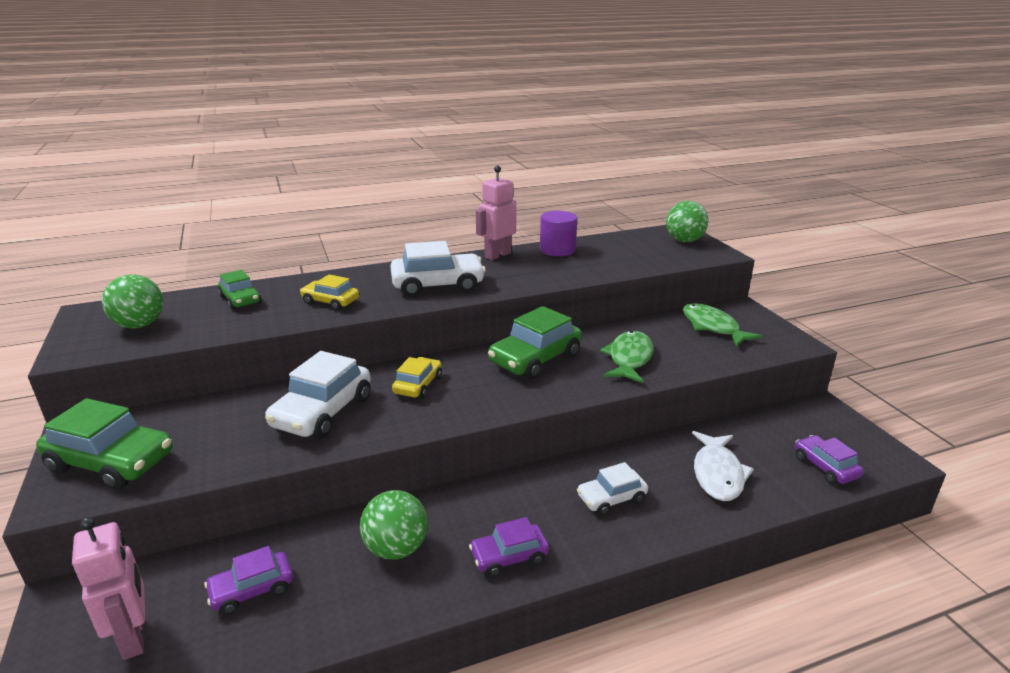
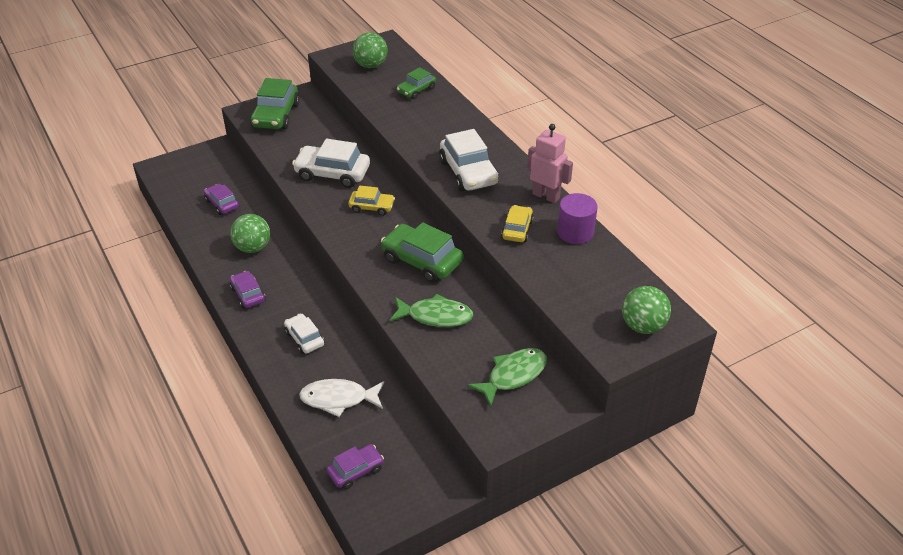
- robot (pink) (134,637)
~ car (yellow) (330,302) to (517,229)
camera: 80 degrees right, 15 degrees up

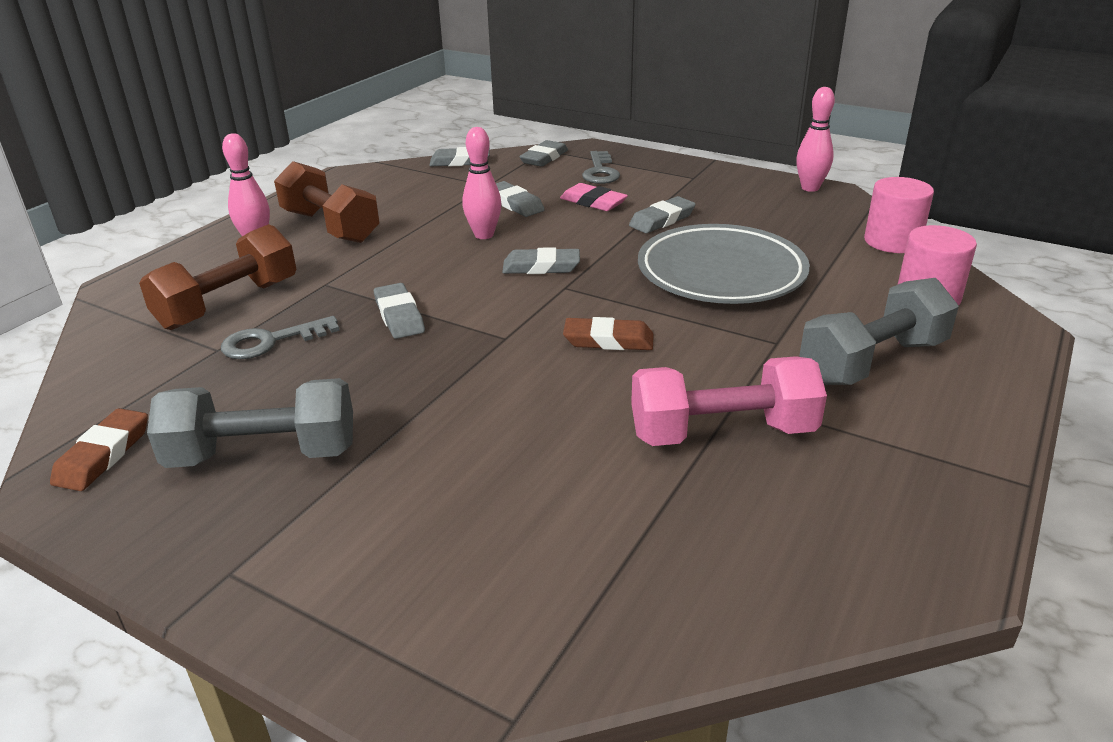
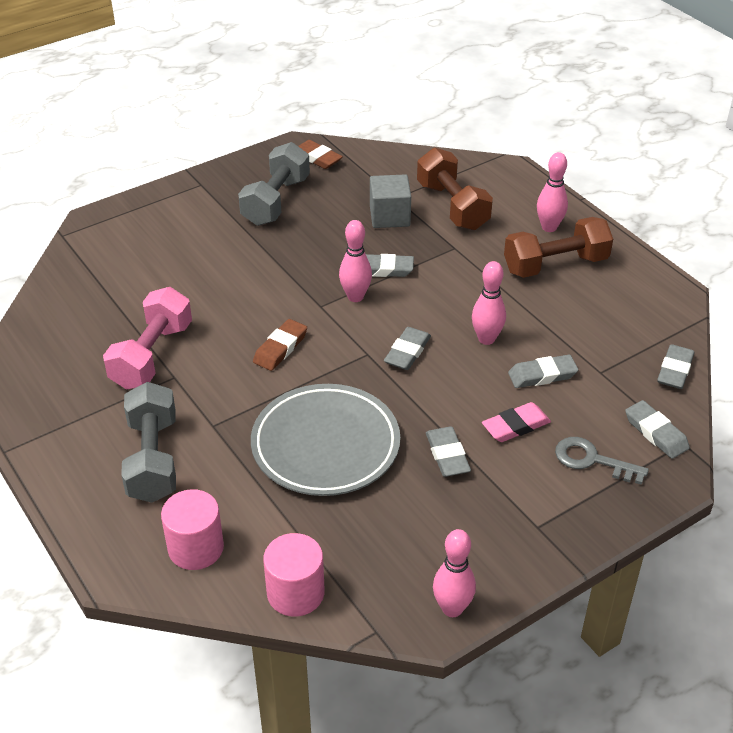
~ key (grey) (271,341) to cube (grey) (389,216)
+ bowling pin (pink) (355,297)
camera: 115 degrees right, 10 degrees up

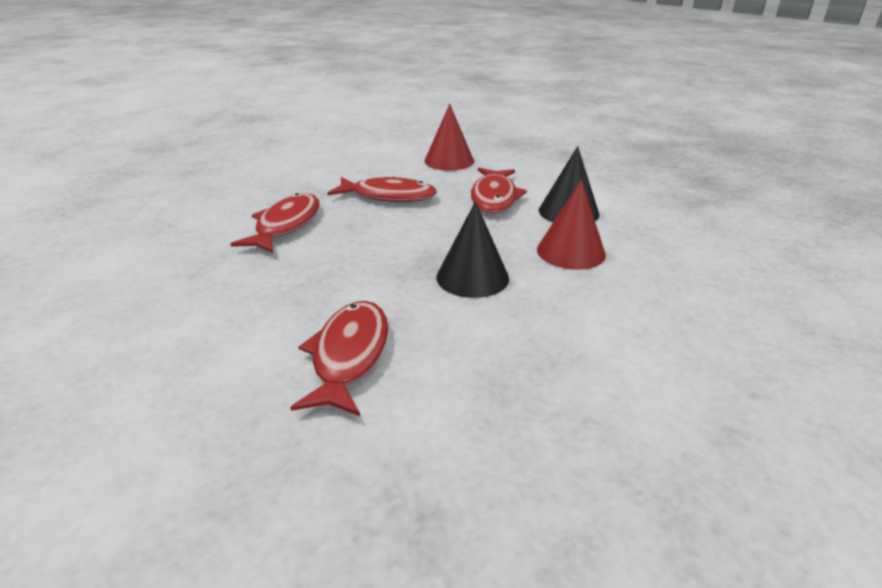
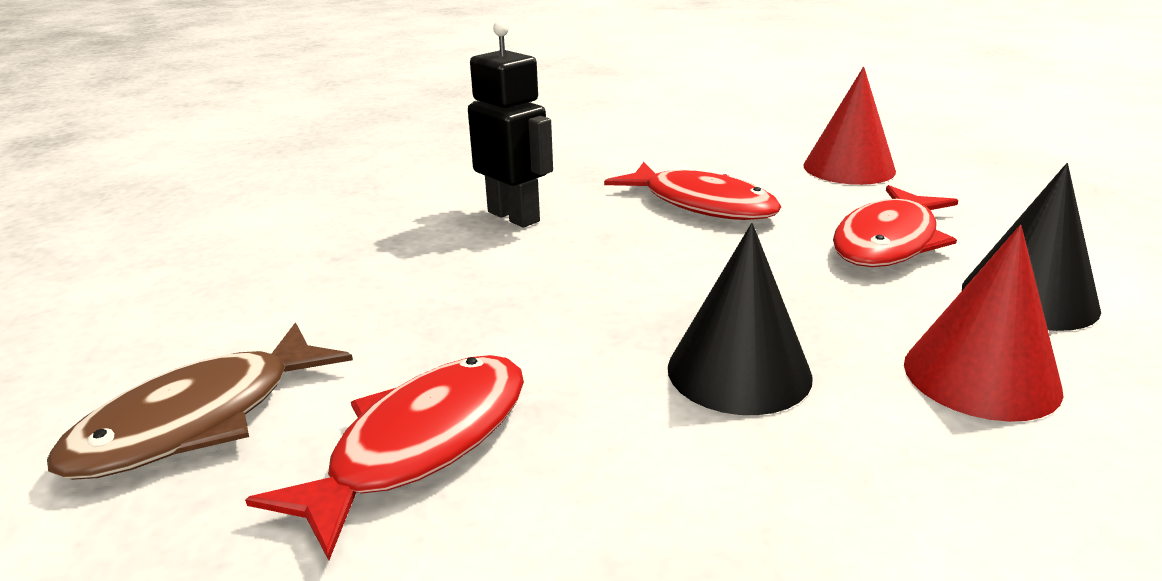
~ fish (red) (286,225) to robot (black) (514,216)
+ fish (brown) (198,420)
camera: 30 degrees right, 5 degrees down

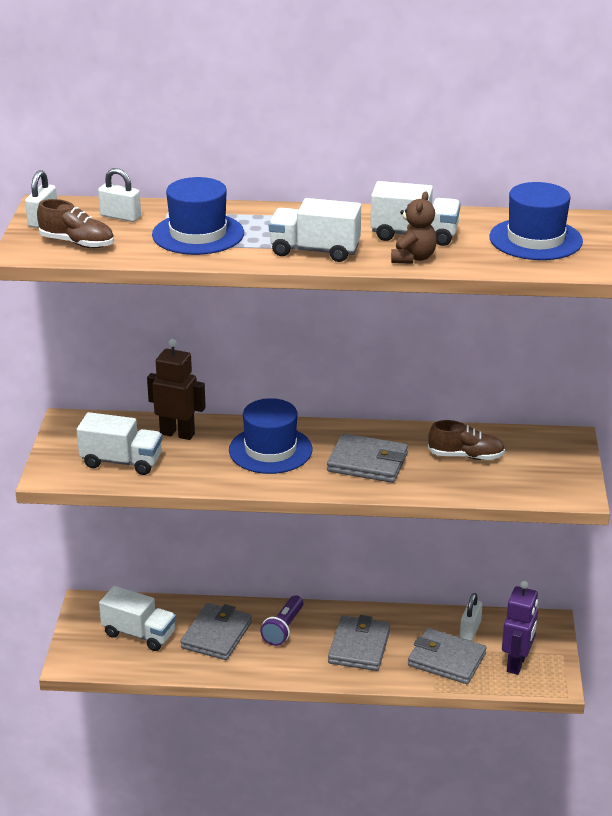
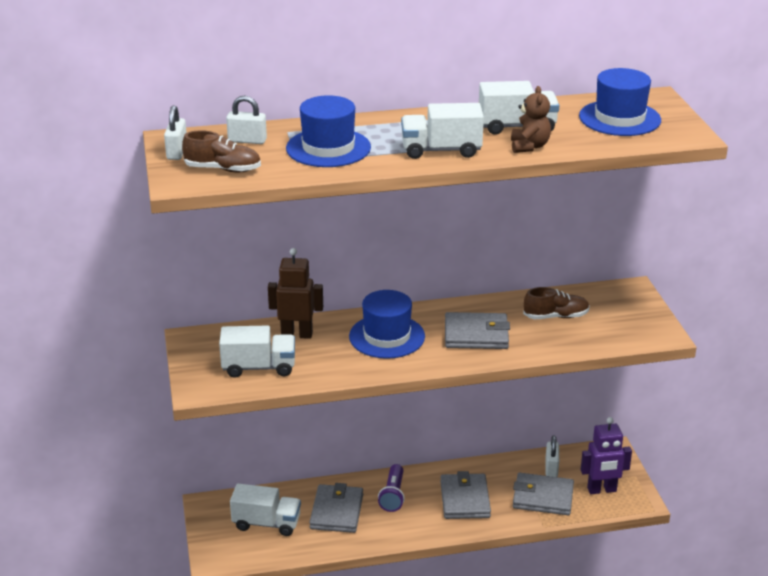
~ robot (purple) (517,663) = (602,490) 75 degrees clockwise
camera: 15 degrees left, 0 degrees up

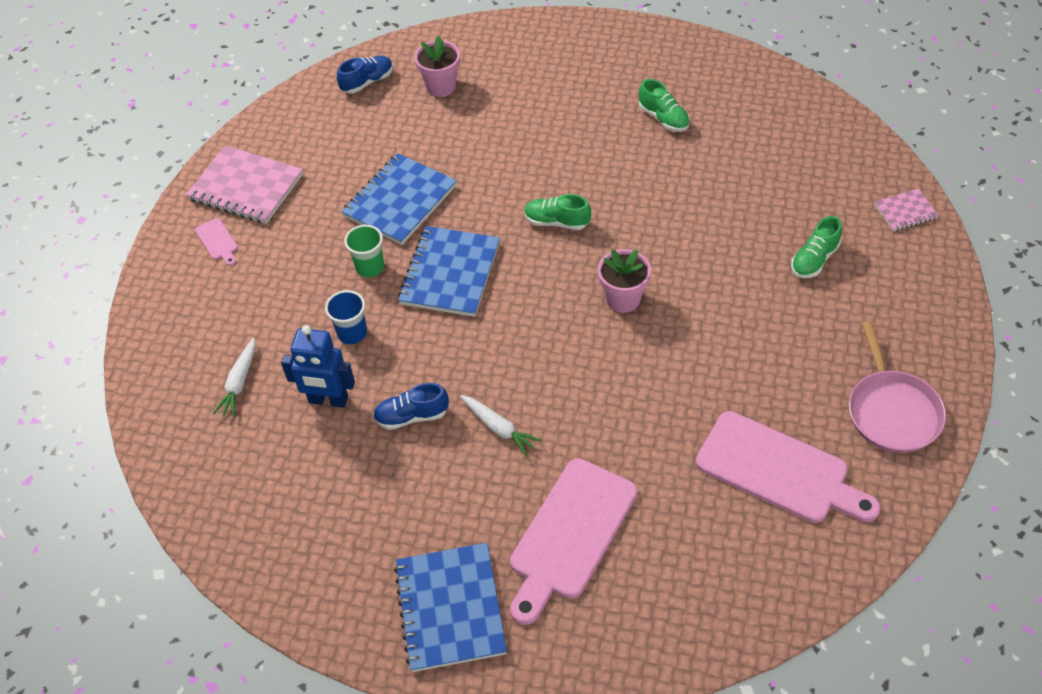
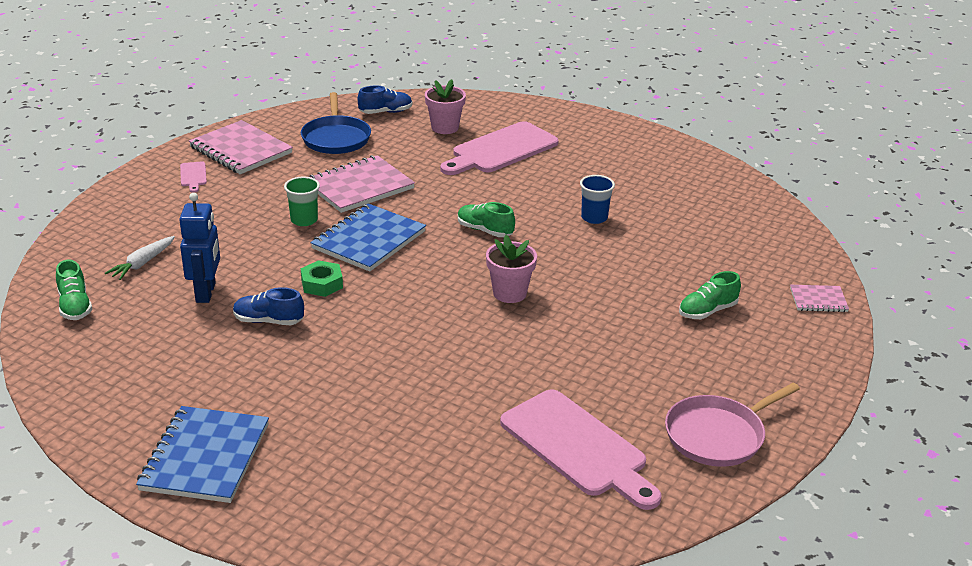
~ robot (blue) (328,400) = (206,293) 120 degrees counterclockwise
~ cup (blue) (352,333) to (594,218)
~ notebook (blue) (400,201) to notebook (pink) (359,187)
- carrot (white) (499,428)
~ cutting board (pink) (570,534) to (501,150)
~ shoe (green) (663,118) to (75,306)
~ pan (pink) (892,411) = (718,435) 45 degrees clockwise
+ pan (blue) (336,138)
+ nut (green) (322,284)
camera: 15 degrees right, 20 degrees down

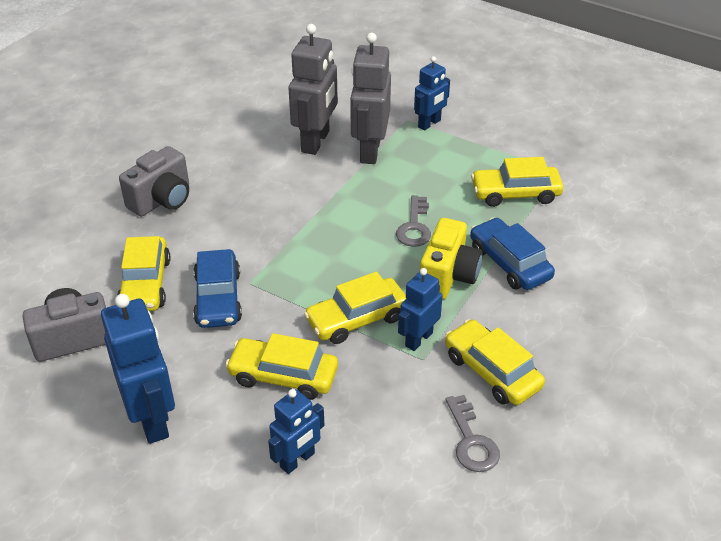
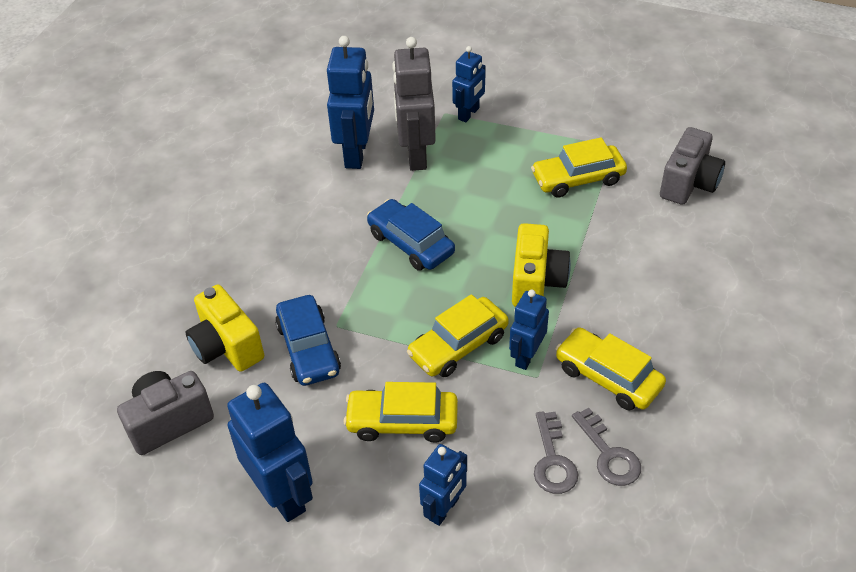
~ car (yellow) (145,284) to camera (yellow) (226,347)
~ camera (grey) (162,200) to (689,184)
~ robot (grey) (316,142) to robot (blue) (356,153)
~ key (grey) (414,226) to (553,460)
~ car (blue) (509,263) to (411,243)
camera: 10 degrees left, 5 degrees up

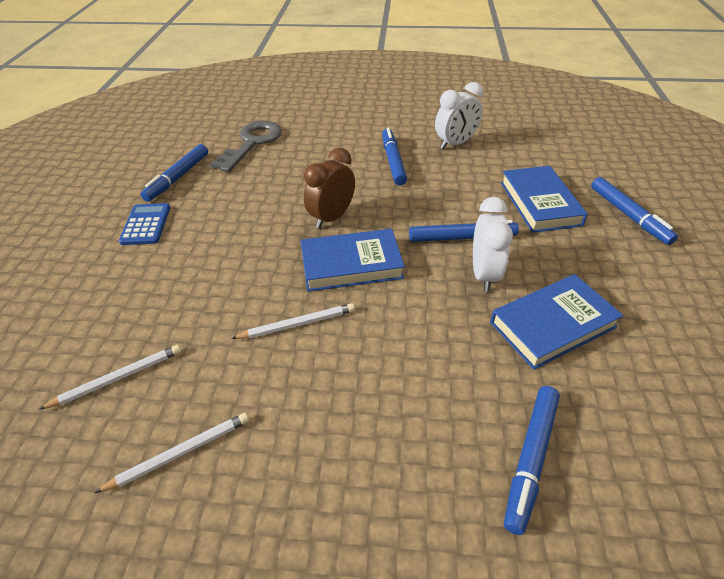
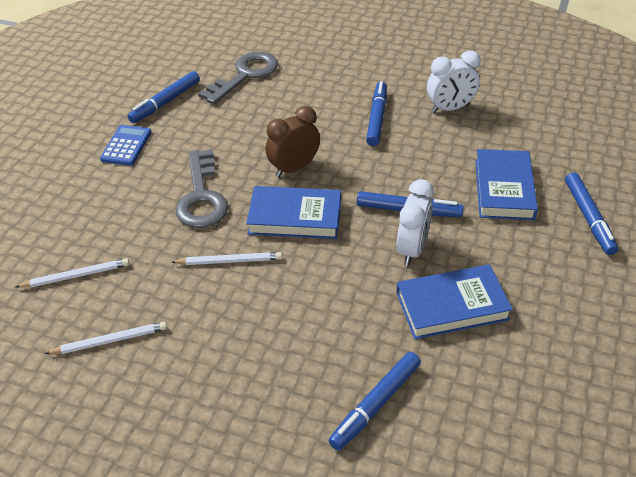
+ key (grey) (201,196)
camera: 15 degrees right, 0 degrees up

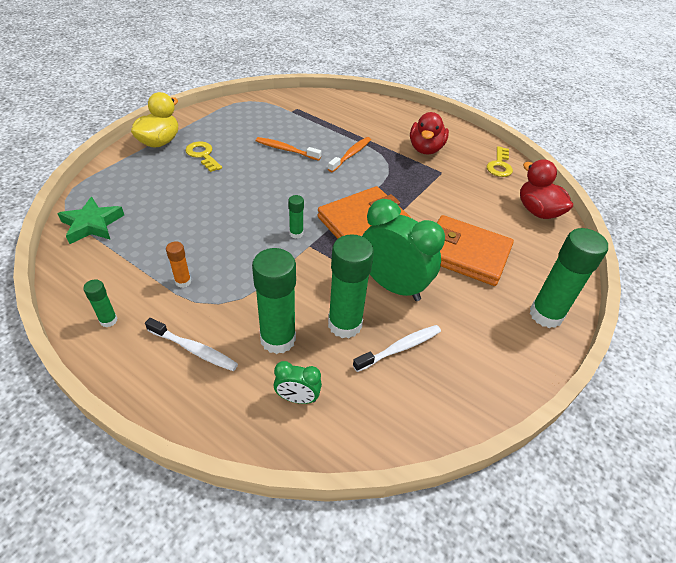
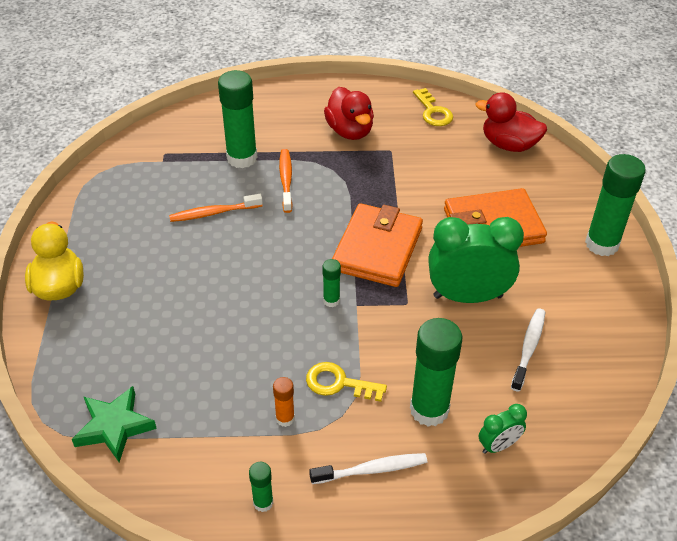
~ key (yellow) (203,155) to (338,383)
~ glue stick (green) (345,324) to (242,158)
camera: 35 degrees left, 0 degrees up

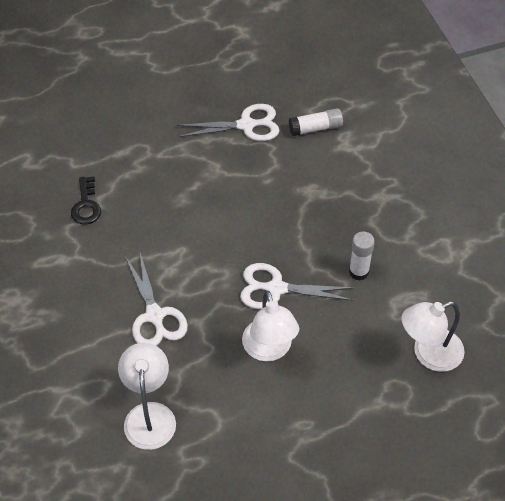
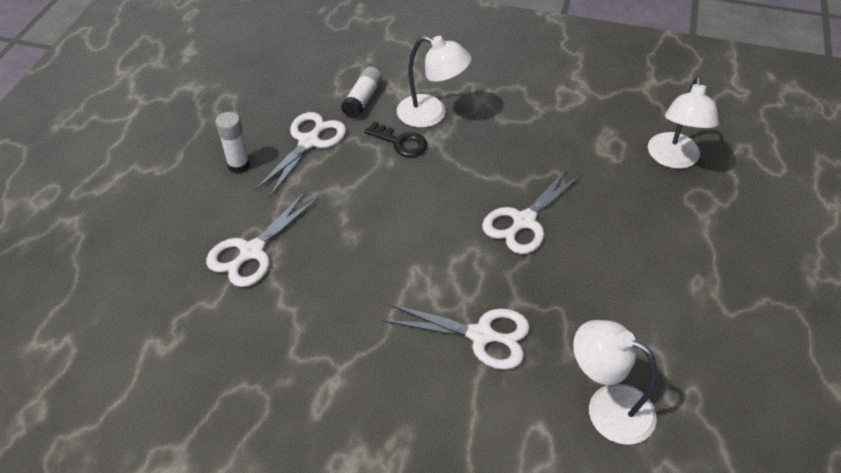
~ key (black) (86,205) to (400,142)
~ lamp (white) (269,350) to (431,114)
~ glue stick (white) (359,272) to (239,165)
+ scissors (white) (252,251)
camera: 55 degrees left, 5 degrees down

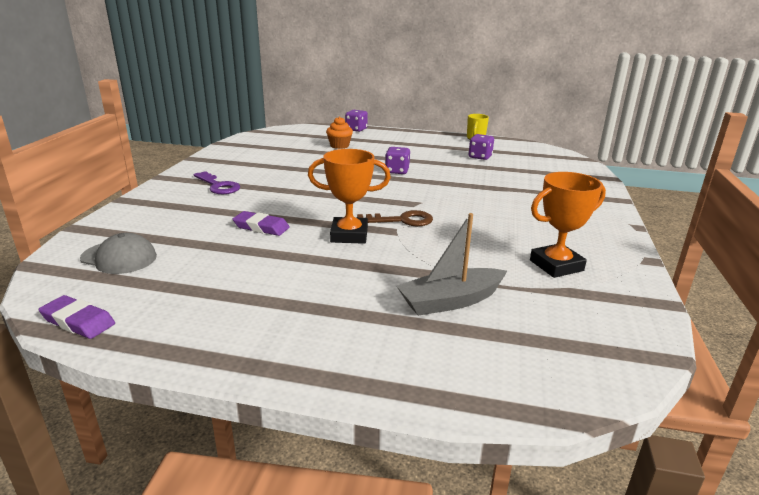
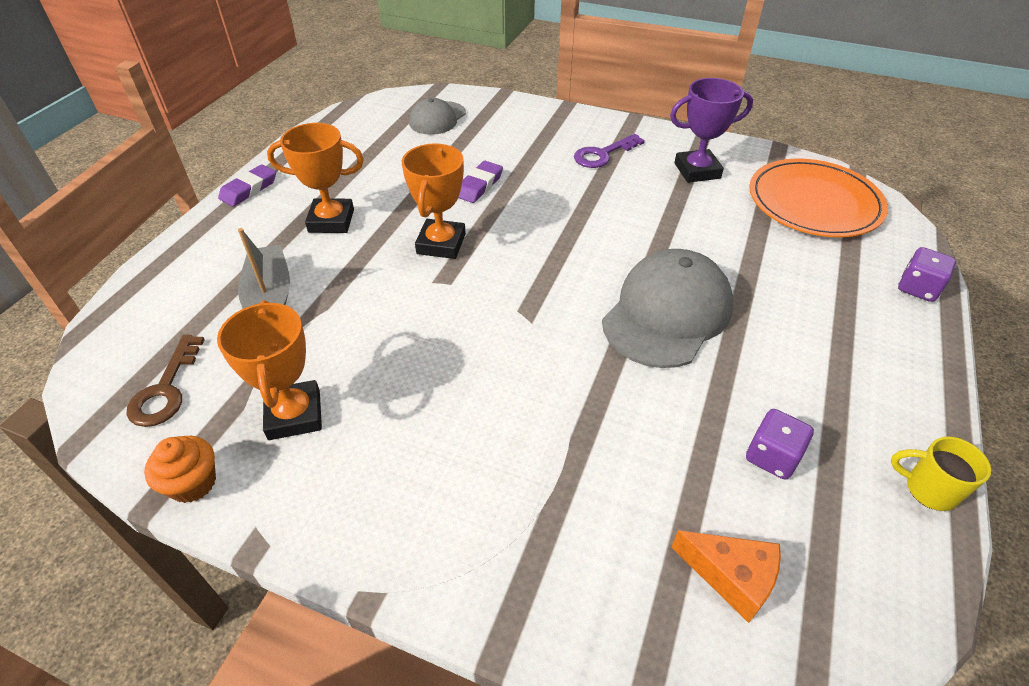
~ eraser (purple) (78,321) to (249,189)
~ cupcake (orange) (339,146) to (193,483)
~ key (brown) (401,220) to (166,389)
~ dice (purple) (397,171) to cap (grey) (667,313)
+ trophy (orange) (331,221)
+ trophy (purple) (697,171)
+ cheese (orange) (731,577)
+ plate (orange) (814,202)
camera: 100 degrees right, 20 degrees up

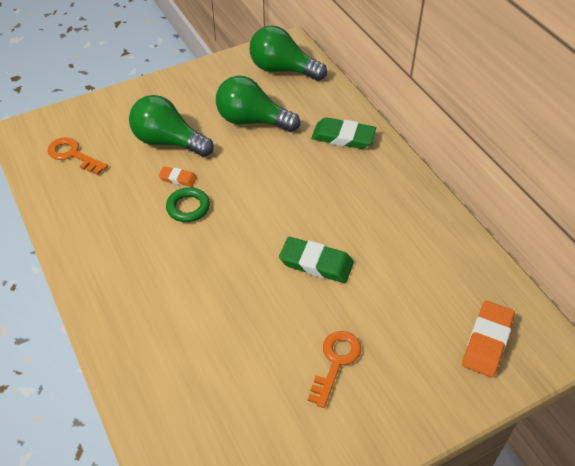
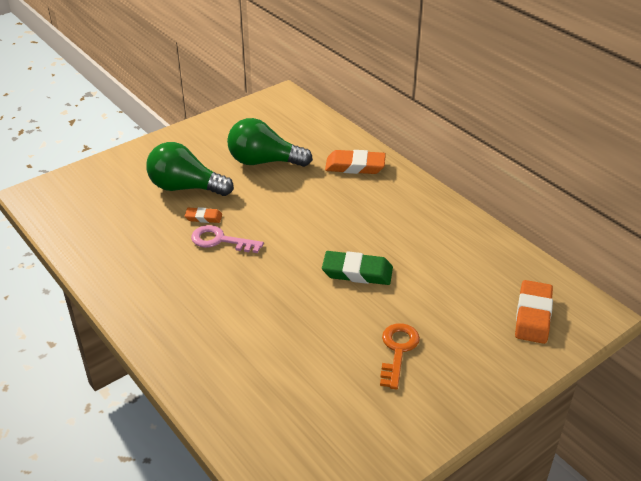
- key (orange) (73,155)
~ ring (green) (188,207) to key (pink) (220,240)
- light bulb (green) (282,69)
~ eraser (green) (343,137) to eraser (orange) (355,166)
camera: 10 degrees left, 10 degrees down

